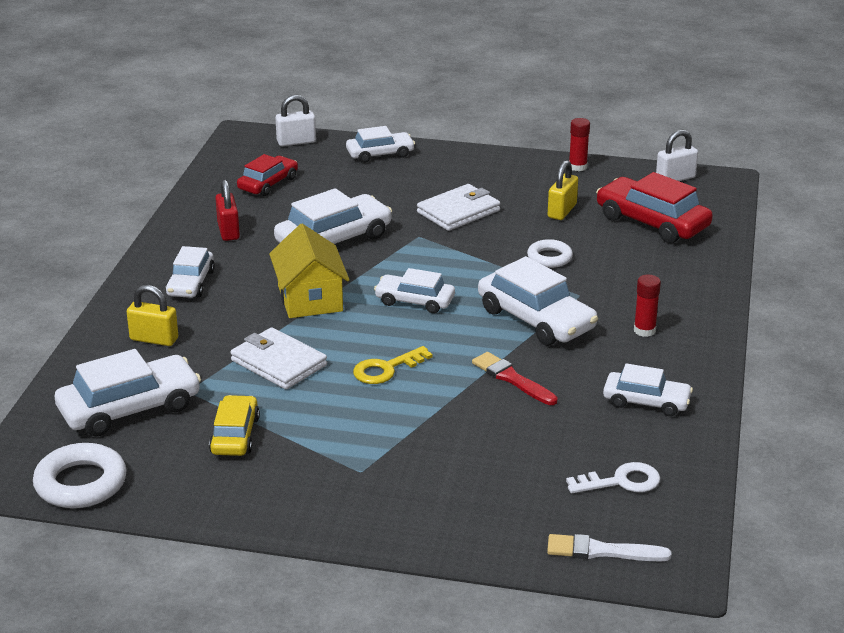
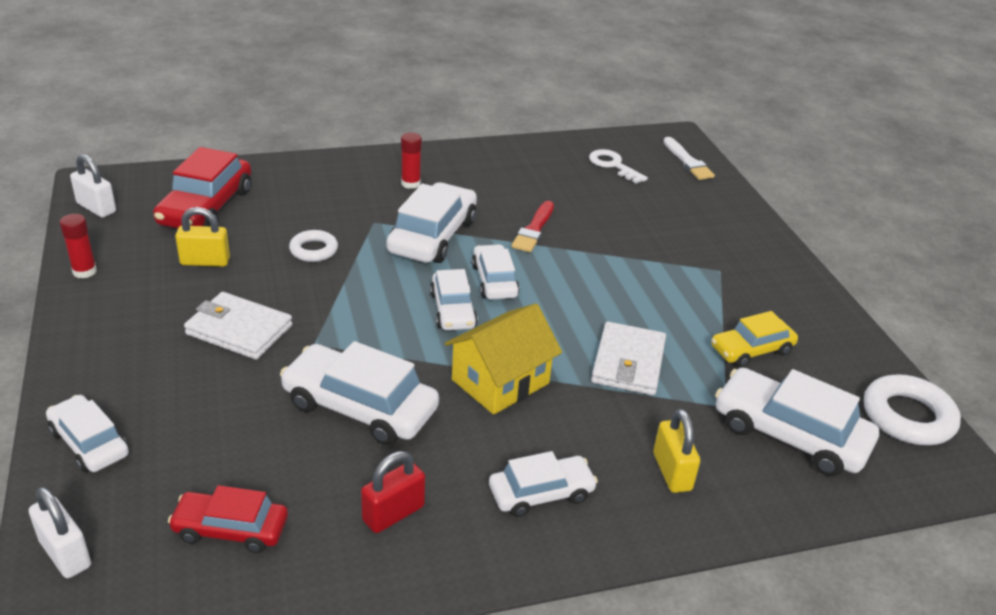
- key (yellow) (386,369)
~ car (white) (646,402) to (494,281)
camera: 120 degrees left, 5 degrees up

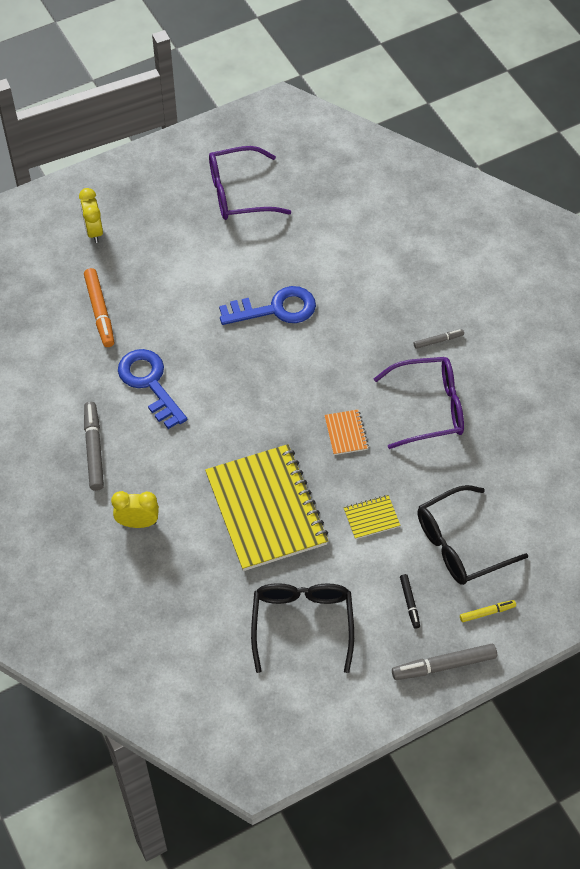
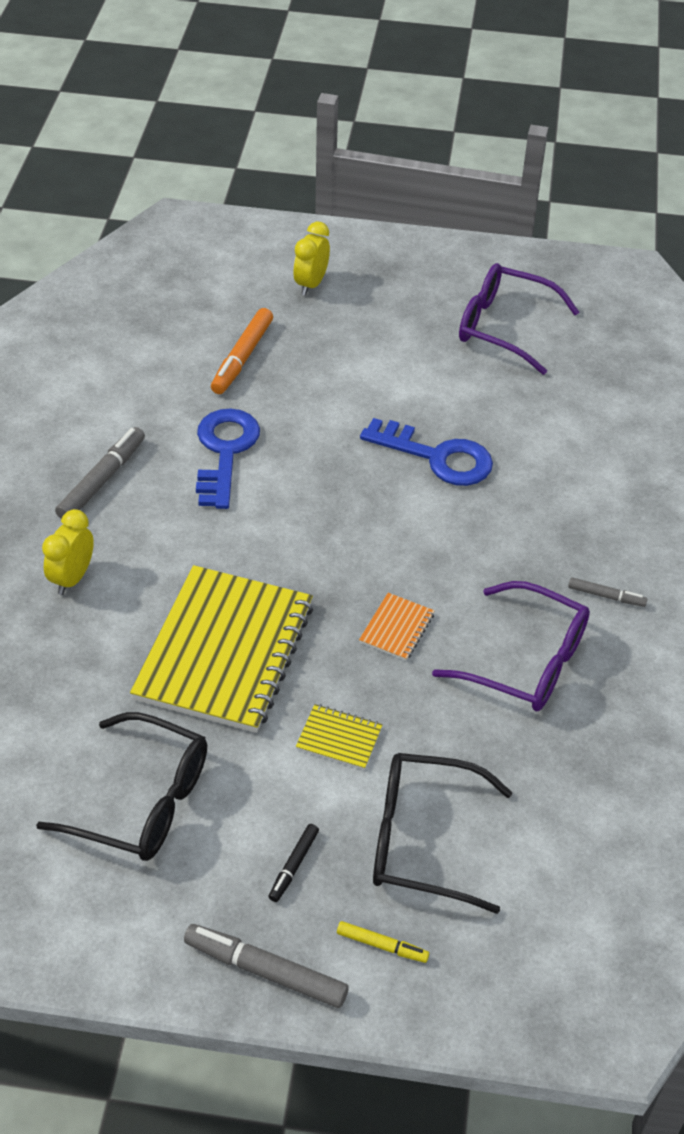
~ clock (yellow) (138,522) = (72,578) 105 degrees counterclockwise
~ glasses (black) (302,623) = (142,801) 75 degrees clockwise
camera: 35 degrees right, 10 degrees down

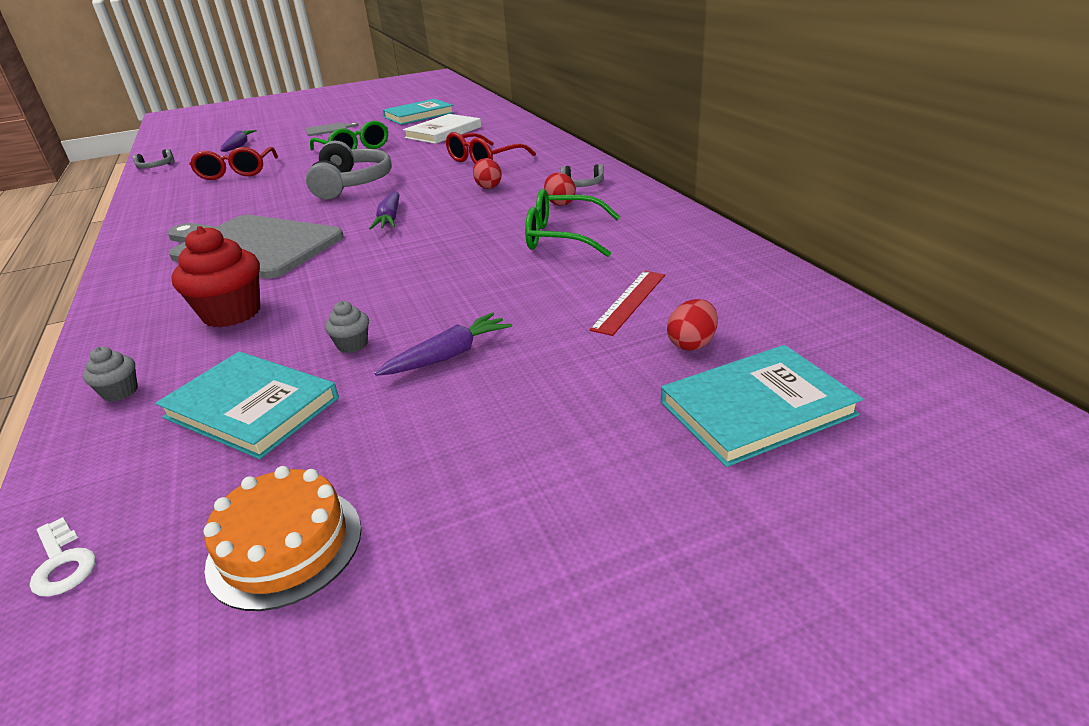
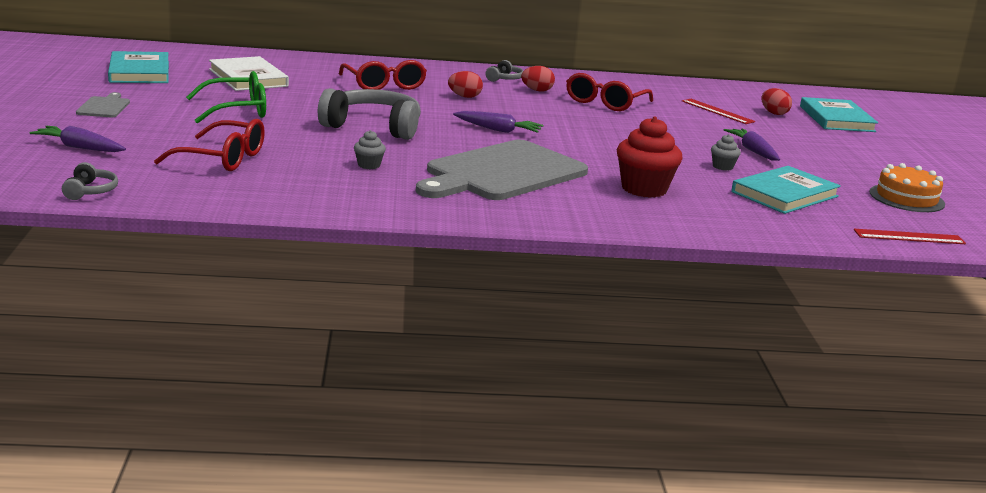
~ key (white) (62,563) to ruler (red) (909,237)
~ cupcake (grey) (120,392) to (369,165)
~ glasses (green) (561,237) to glasses (red) (605,103)
camera: 75 degrees left, 10 degrees down

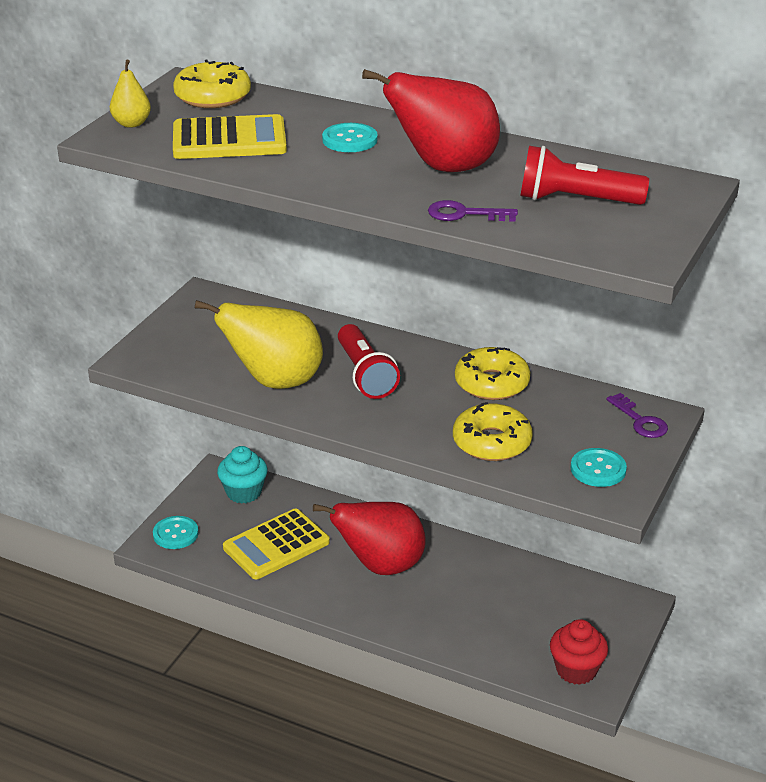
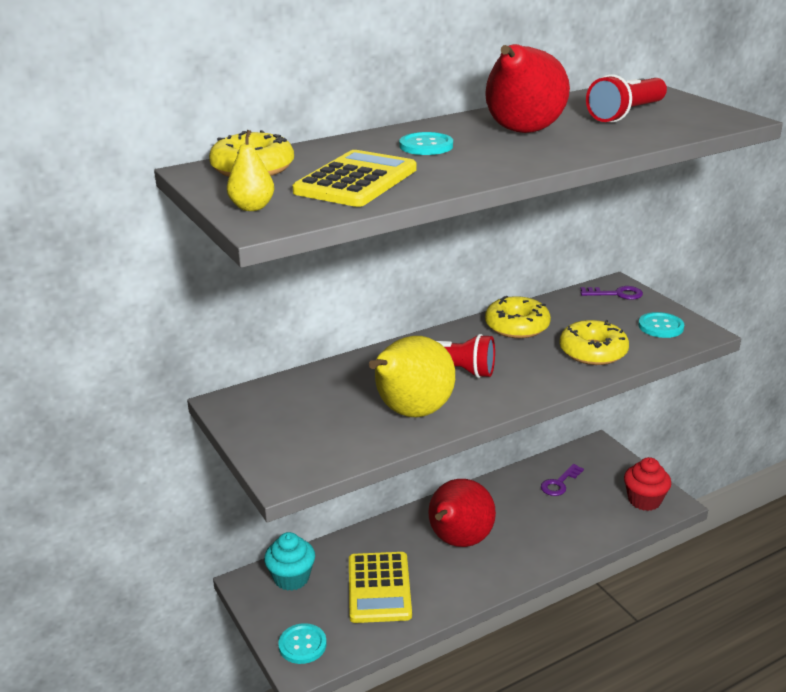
~ key (purple) (464,214) to (559,483)
camera: 55 degrees left, 5 degrees down

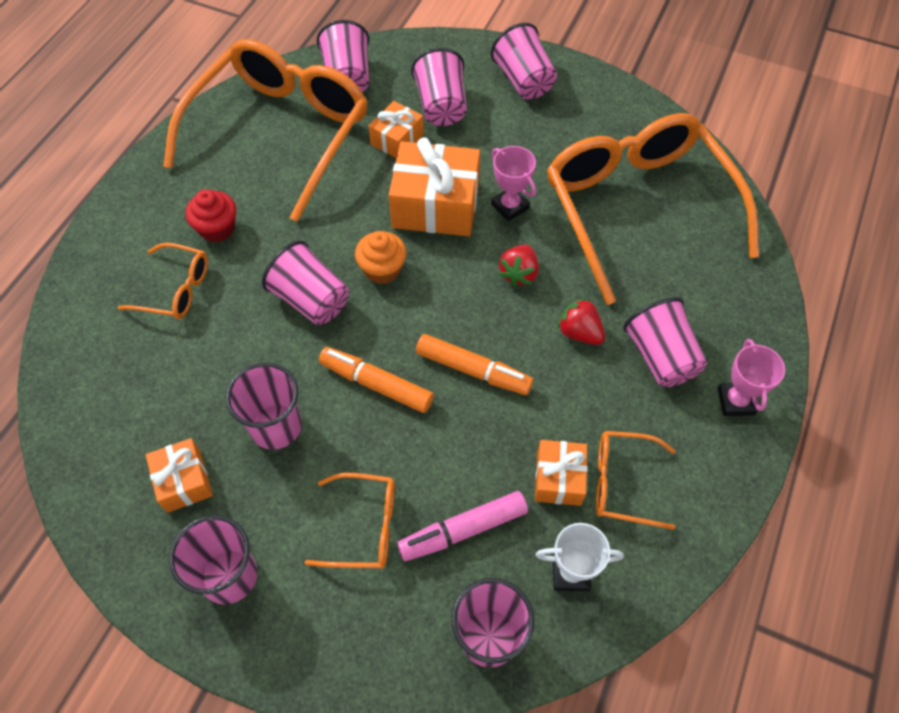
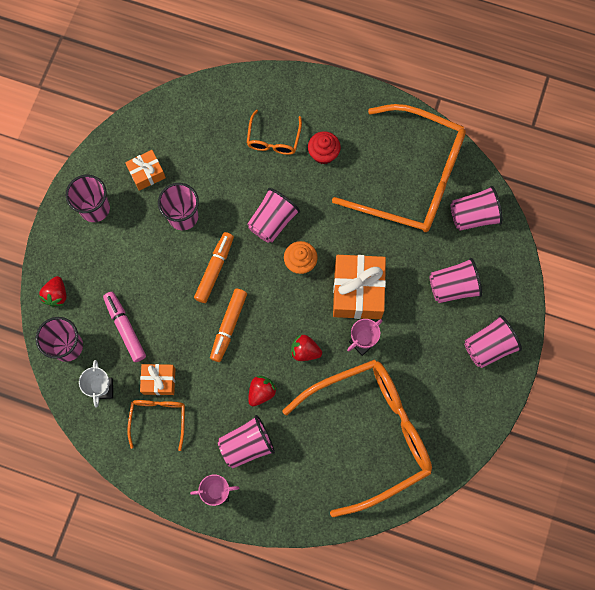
- glasses (orange) (364,526)
- gift (orange) (397,139)
+ strawberry (red) (56,295)
camera: 85 degrees right, 15 degrees up

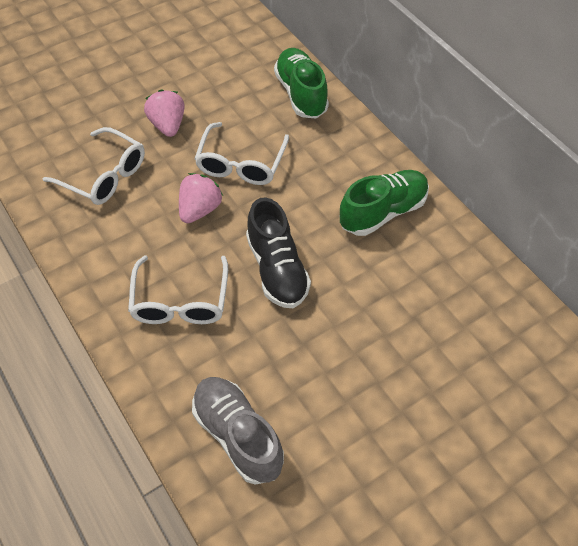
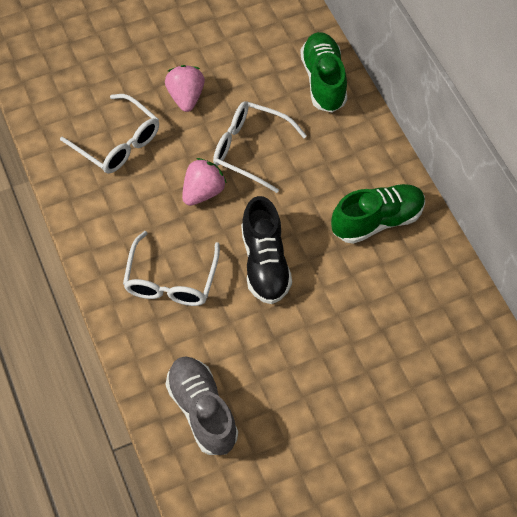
~ glasses (white) (241,163) = (250,149) 90 degrees clockwise
camera: 10 degrees right, 5 degrees up

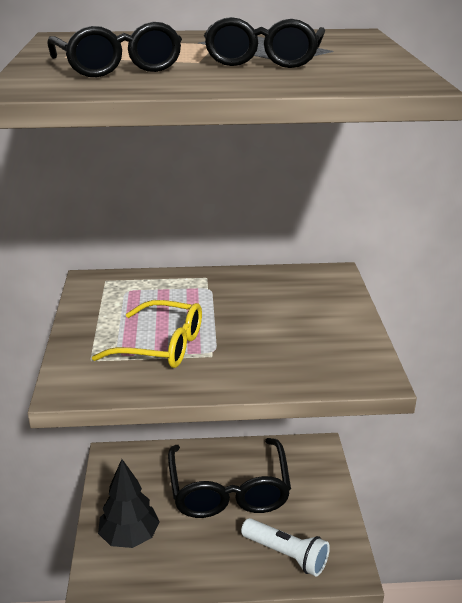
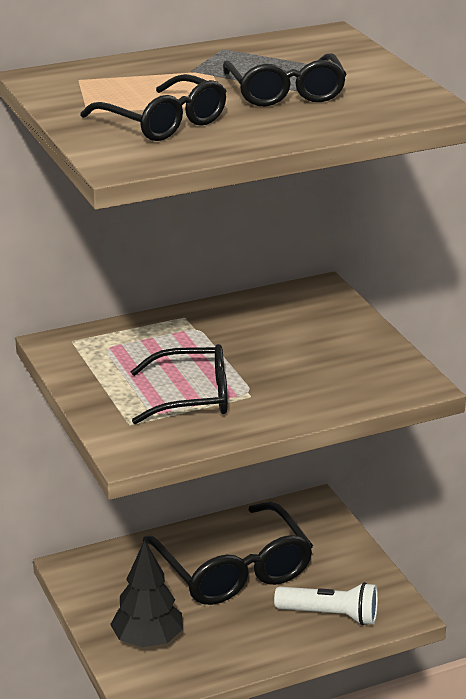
~ glasses (yellow) (162,346) to glasses (black) (193,397)
camera: 20 degrees left, 0 degrees up

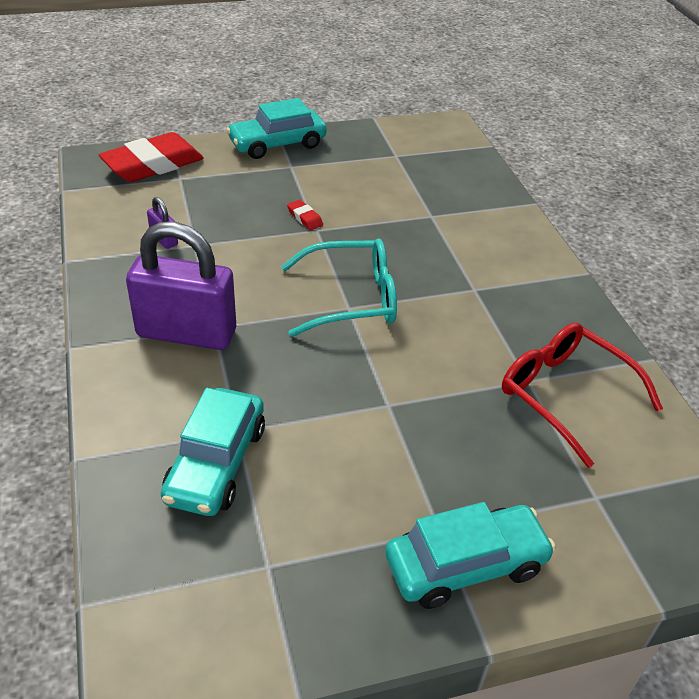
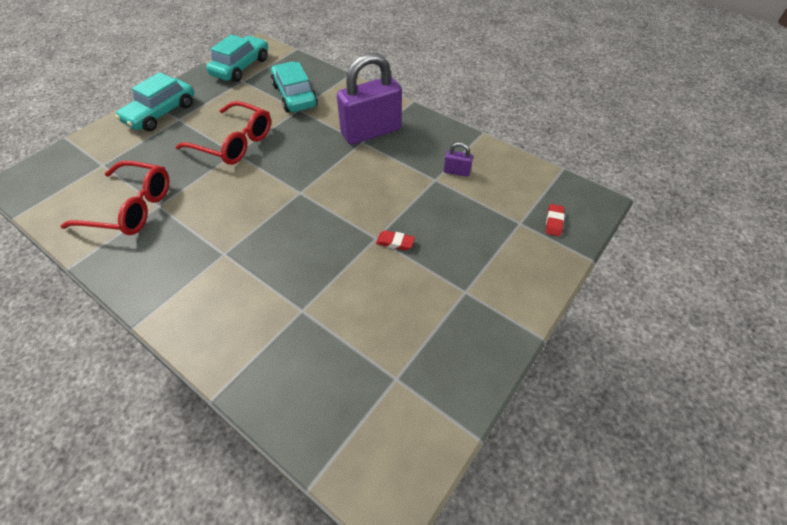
~ eraser (red) (153,165) = (554,222) x0.40
~ car (turquoise) (277,144) to (241,67)
- glasses (turquoise) (350,299)
+ glasses (red) (233,142)
camera: 145 degrees right, 10 degrees up

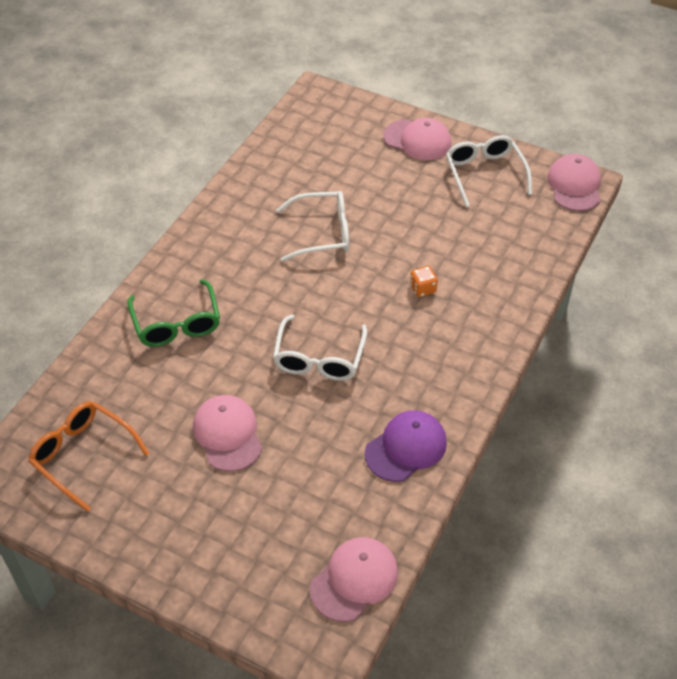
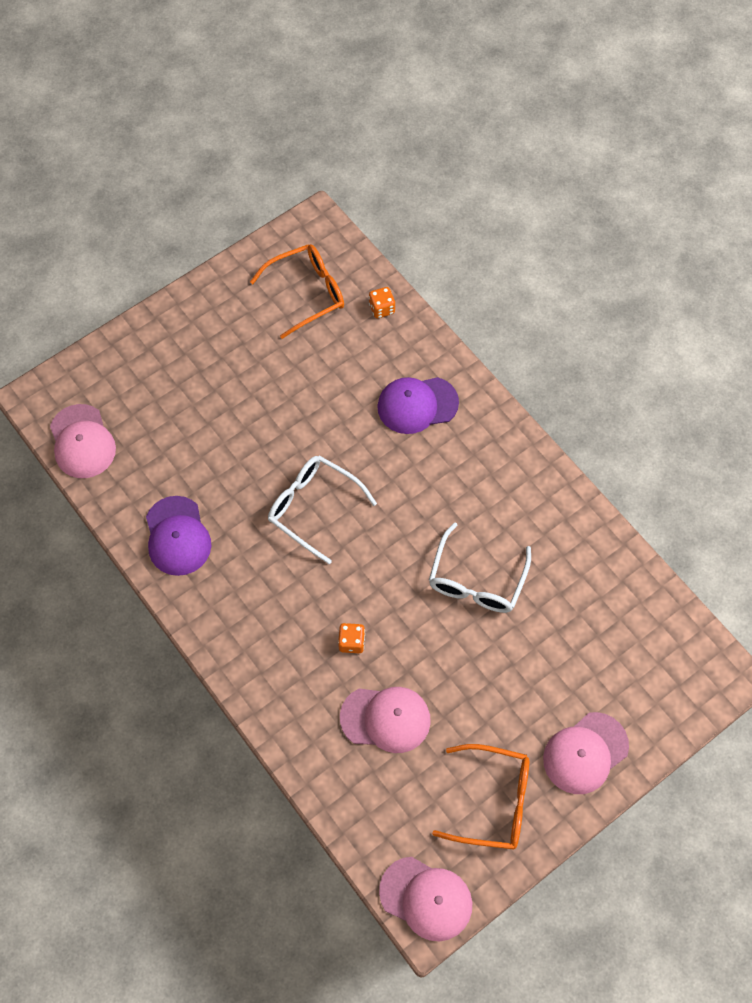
~ glasses (green) (176,323) to cap (purple) (417,405)
~ cap (pink) (227,434) to (385,719)
~ glasses (white) (484,174) to glasses (orange) (493,801)
+ dice (orange) (382,309)
camera: 115 degrees right, 15 degrees up

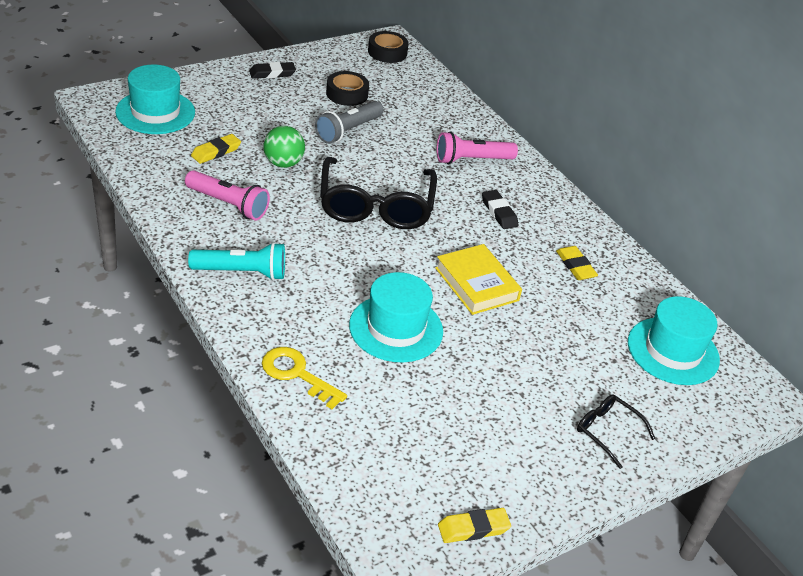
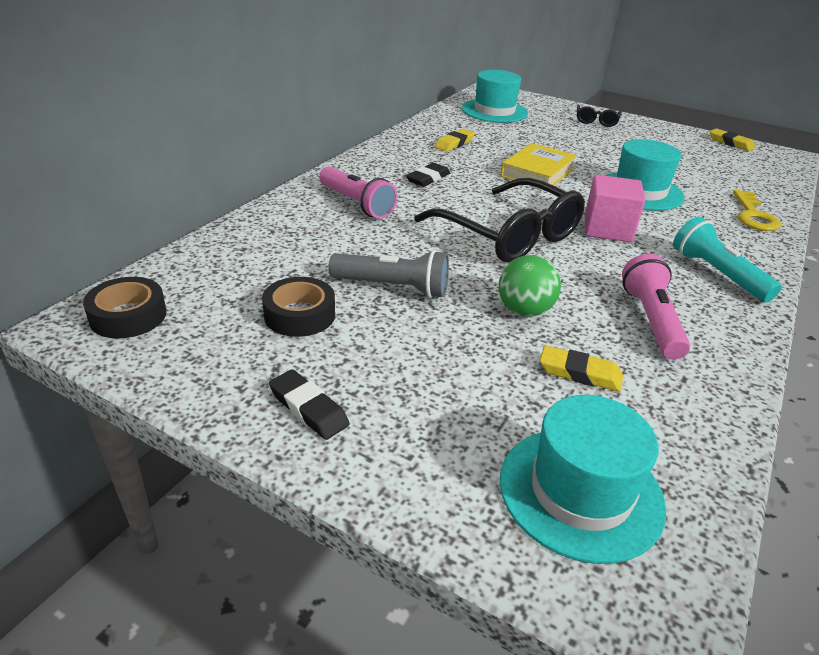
~ glasses (black) (376,205) = (508,234) 75 degrees clockwise
+ cube (pink) (607,229)
camera: 115 degrees left, 5 degrees down

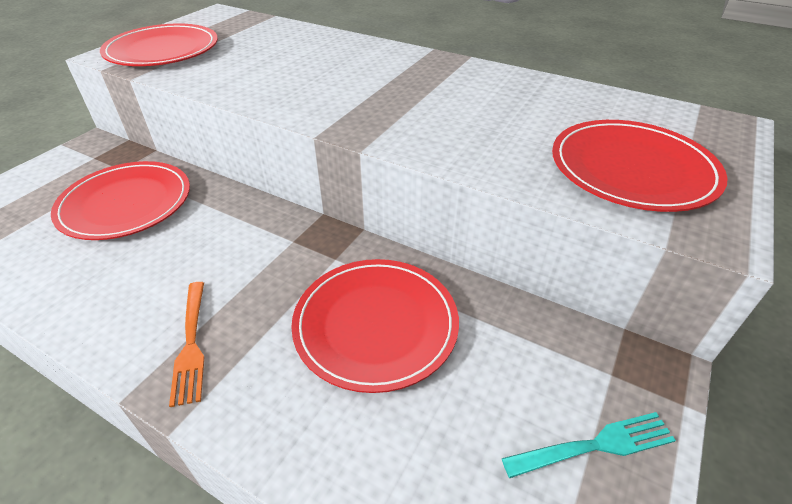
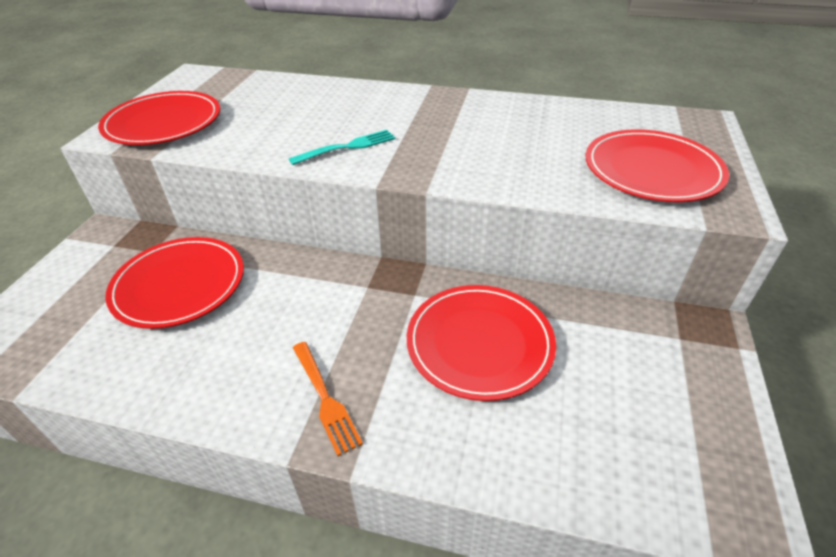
~ fork (turquoise) (594,446) to (347,147)
camera: 15 degrees left, 0 degrees up

